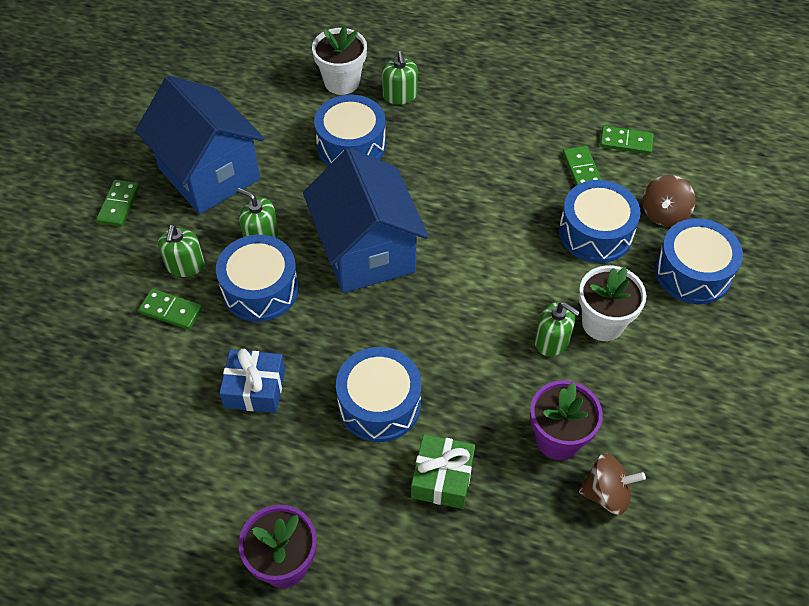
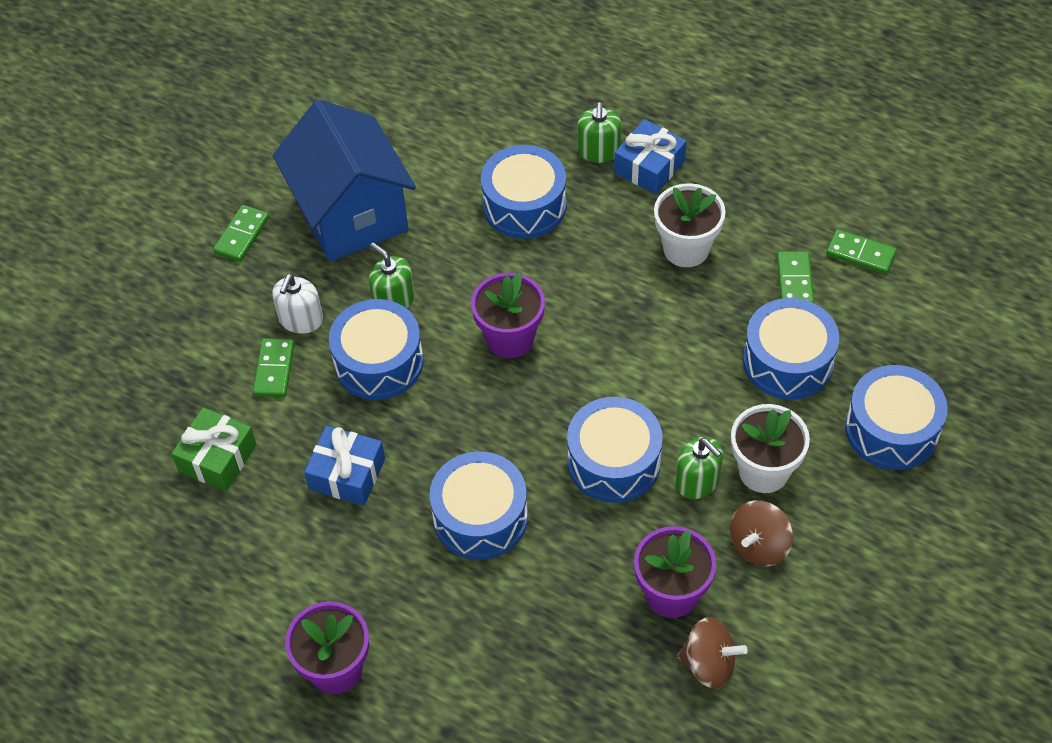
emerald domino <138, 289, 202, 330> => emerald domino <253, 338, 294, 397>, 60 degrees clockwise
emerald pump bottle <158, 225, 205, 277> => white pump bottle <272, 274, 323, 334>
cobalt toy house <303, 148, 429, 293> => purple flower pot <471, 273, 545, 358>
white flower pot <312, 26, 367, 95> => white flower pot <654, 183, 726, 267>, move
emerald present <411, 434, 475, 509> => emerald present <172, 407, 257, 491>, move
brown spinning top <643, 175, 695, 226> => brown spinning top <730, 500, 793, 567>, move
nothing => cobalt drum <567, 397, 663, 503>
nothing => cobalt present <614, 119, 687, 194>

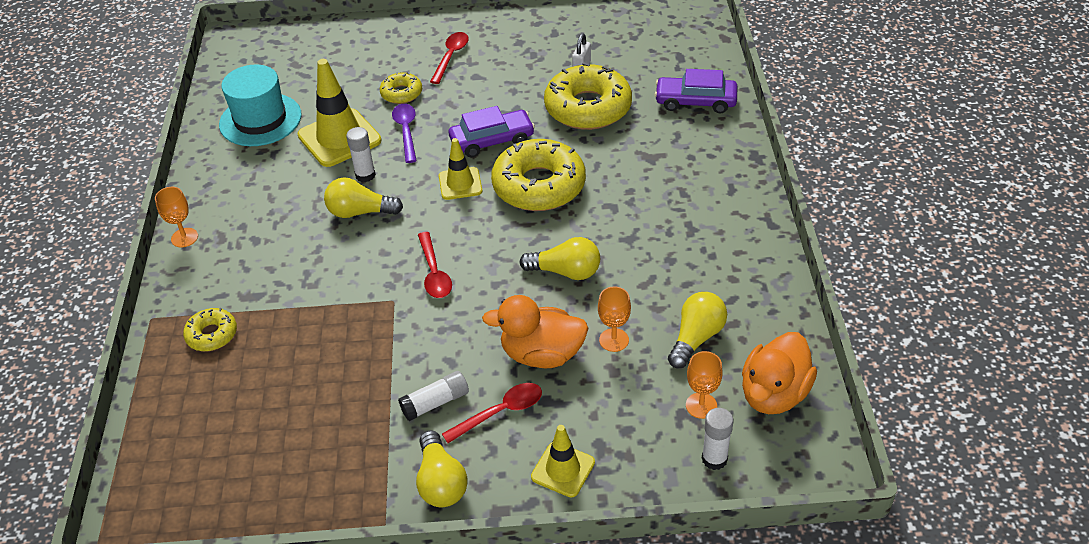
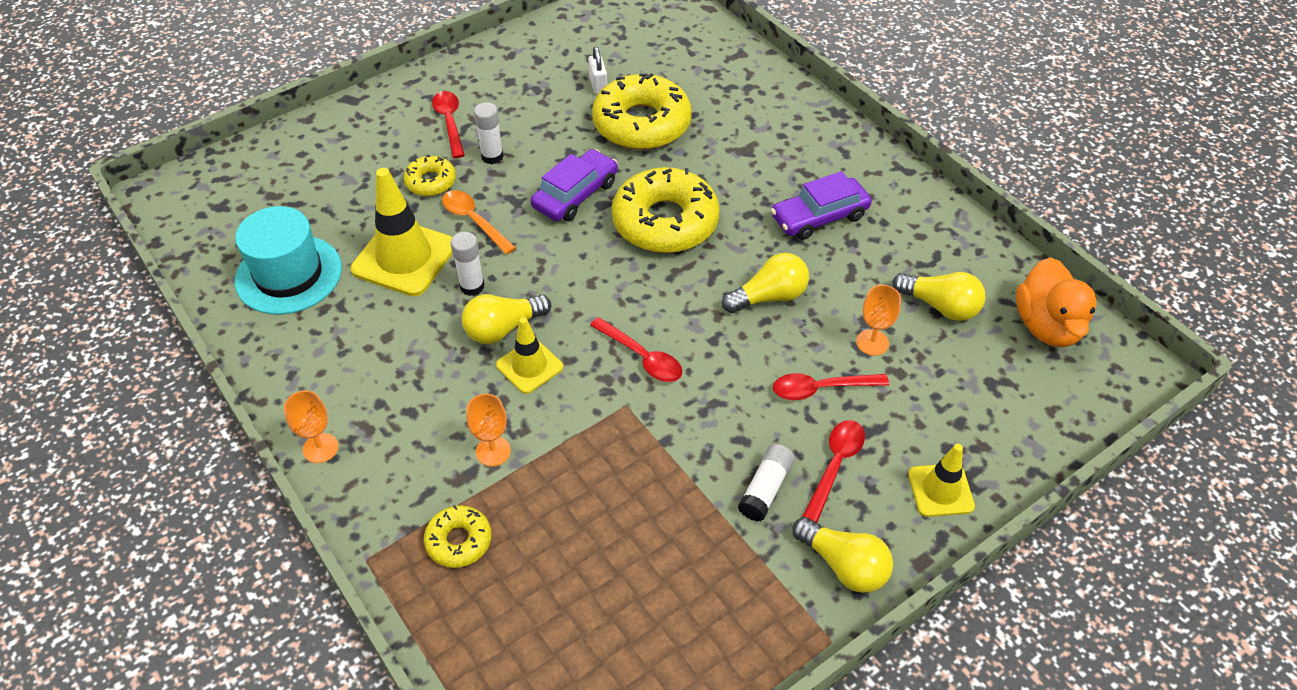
purple spoon <392, 104, 417, 163> => orange spoon <442, 190, 516, 254>
bright yellow road cone <439, 138, 482, 200> => bright yellow road cone <496, 317, 563, 394>, move
orange rubber duck <482, 295, 589, 368> => scarlet spoon <773, 373, 889, 400>
purple car <654, 69, 737, 113> => purple car <771, 171, 872, 240>, move
bright yellow bulb <668, 292, 727, 368> => bright yellow bulb <892, 272, 986, 321>, 120 degrees clockwise
orange goblet <686, 351, 722, 419> => orange goblet <466, 394, 511, 466>, move
white stick of glue <702, 408, 733, 470> => white stick of glue <474, 102, 504, 164>, move

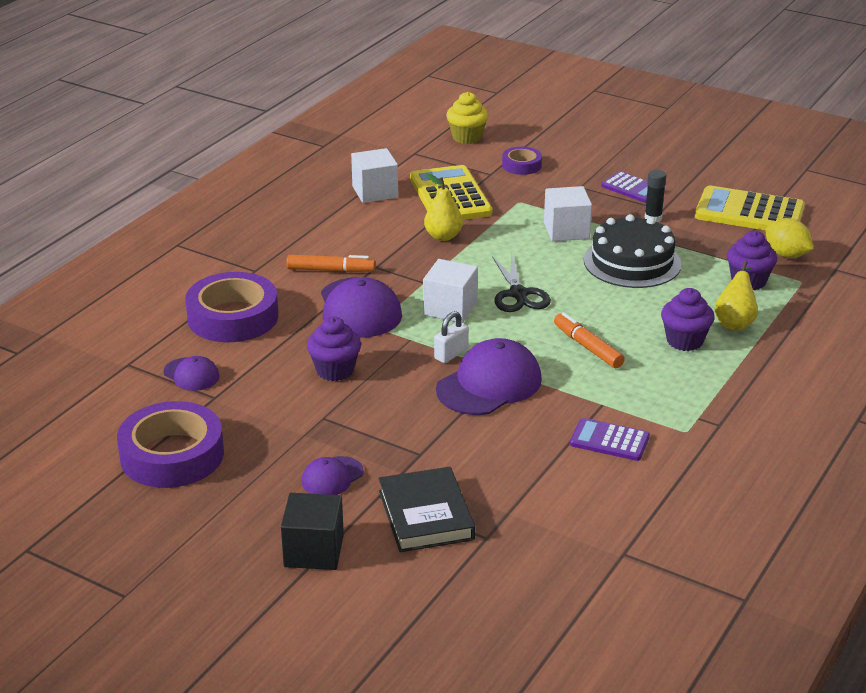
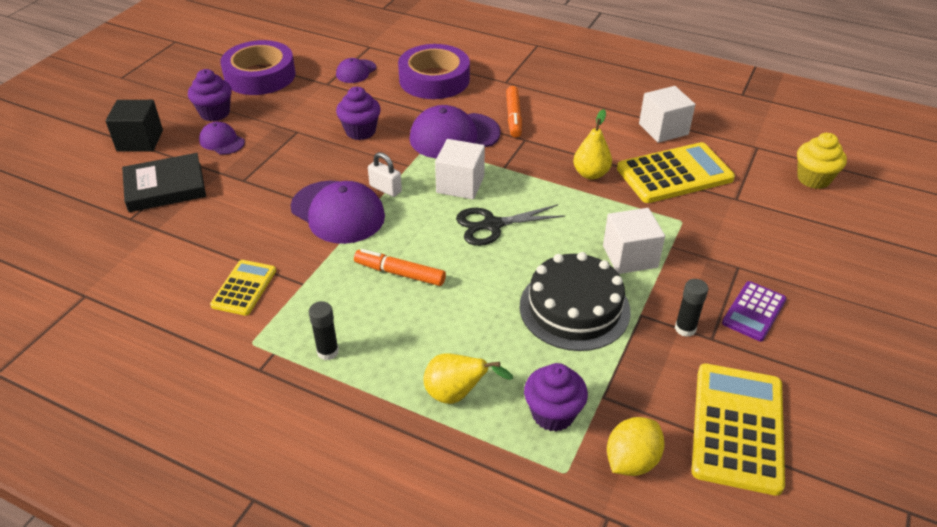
purple tape <502, 146, 542, 175> => nothing
orange marker <554, 312, 625, 368> => orange marker <354, 249, 446, 286>, 120 degrees counterclockwise
purple pocket calculator <570, 418, 650, 461> => bright yellow pocket calculator <210, 260, 276, 316>
purple muffin <661, 288, 714, 351> => purple muffin <188, 69, 232, 122>, move
nothing => ebony stick of glue <309, 301, 339, 360>

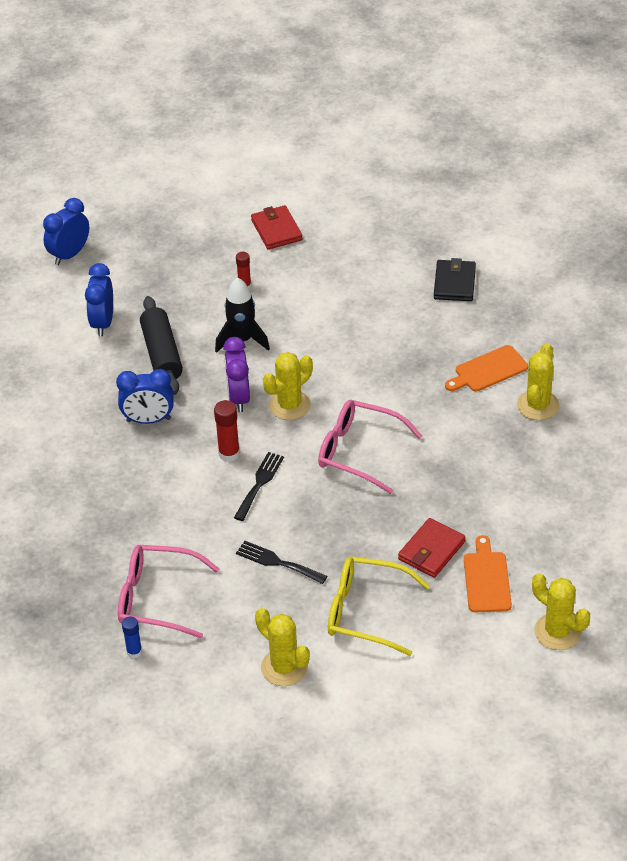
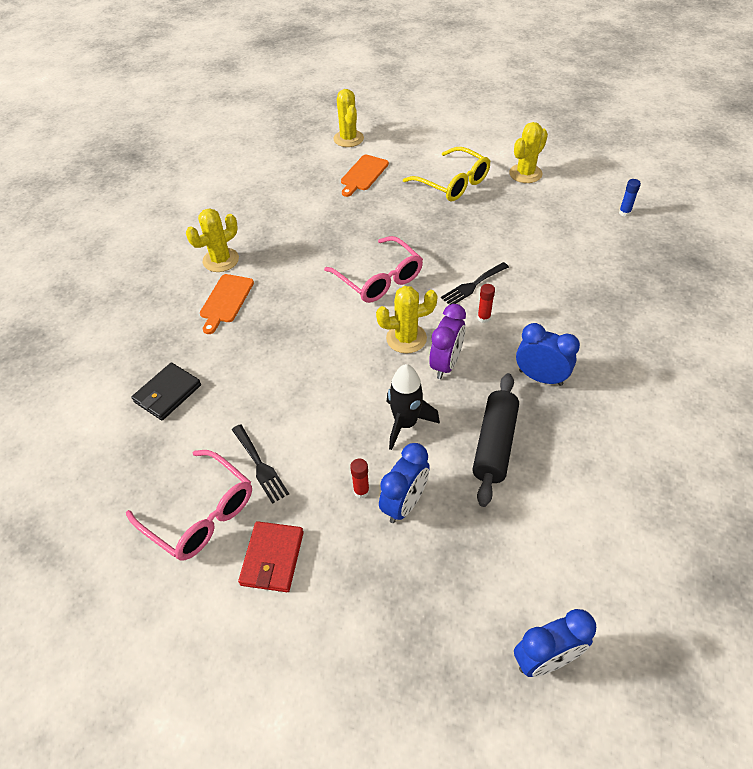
cobalt bedside clock <85, 263, 113, 336> => cobalt bedside clock <379, 443, 430, 523>, move
rose-pink glasses <118, 545, 220, 639> => rose-pink glasses <126, 450, 252, 561>, move
scarlet stick of glue <214, 400, 240, 462> => scarlet stick of glue <477, 284, 495, 323>, x0.67
ebony table fork <236, 541, 327, 584> => ebony table fork <232, 424, 289, 504>, move
bright yellow cactus <255, 608, 310, 686> => bright yellow cactus <509, 122, 548, 183>, 60 degrees clockwise
scarlet billfold <398, 518, 466, 578> => nothing
orange chopping board <445, 345, 528, 392> => orange chopping board <200, 274, 254, 334>, 105 degrees clockwise

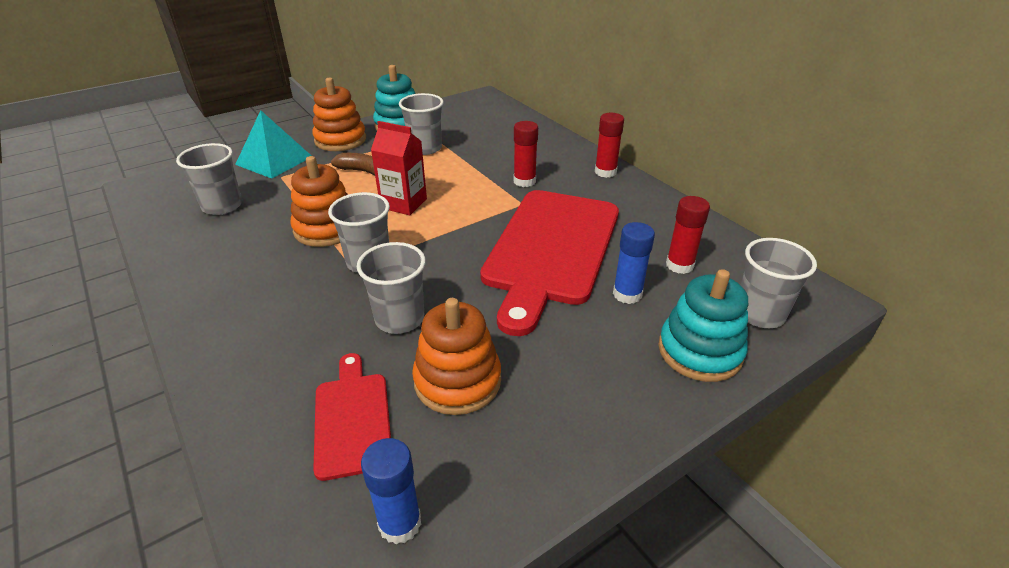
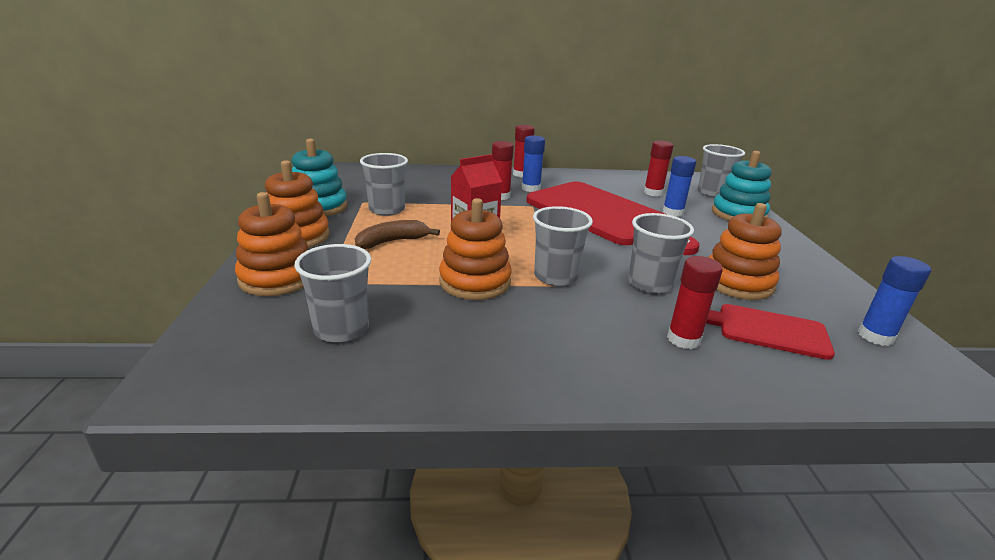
teal solid pyramid <235, 110, 311, 179> => orange ring stacker <235, 192, 308, 296>
nothing => cobalt stick of glue <522, 136, 545, 192>
nothing => scarlet stick of glue <667, 256, 723, 349>

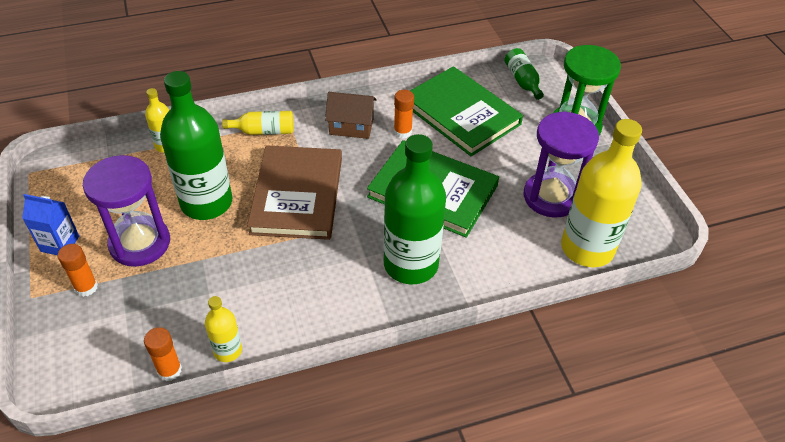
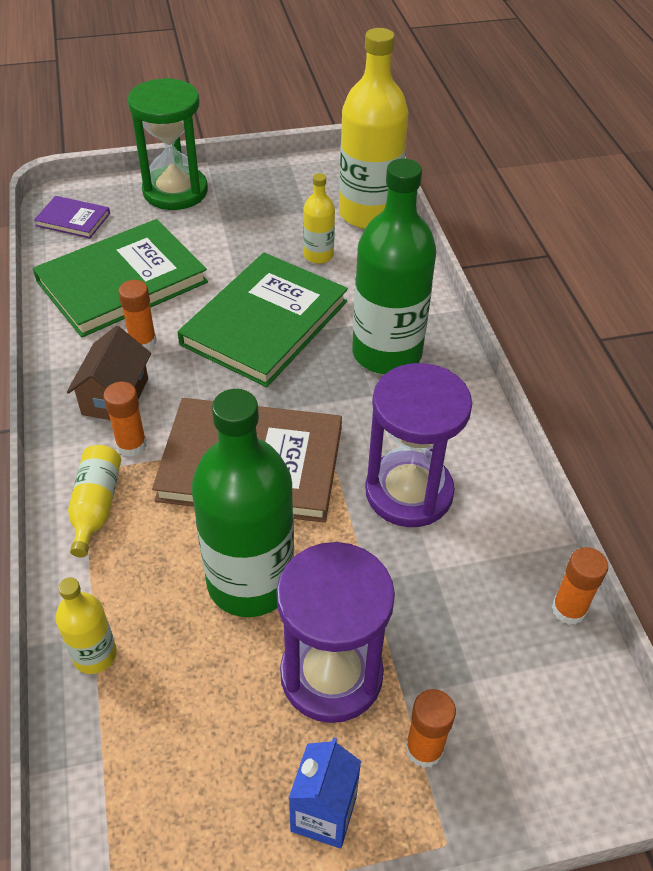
bright yellow flask <205, 296, 242, 362> => bright yellow flask <303, 173, 335, 264>, move
emerald flask <504, 48, 544, 100> => purple hardback <34, 196, 110, 238>
purple sandglass <524, 111, 599, 218> => purple sandglass <365, 363, 472, 527>, move
nothing => orange stick of glue <103, 382, 147, 457>

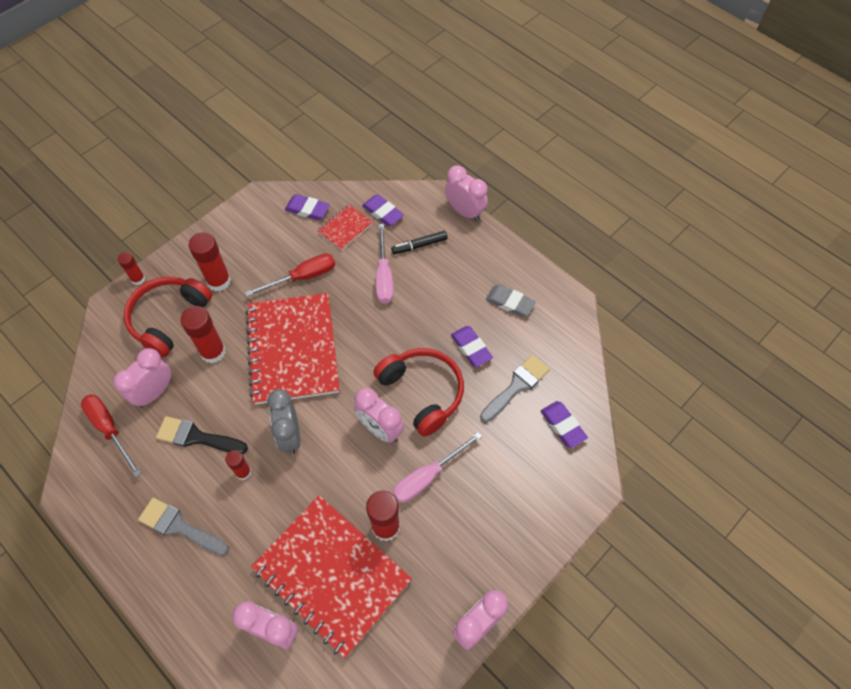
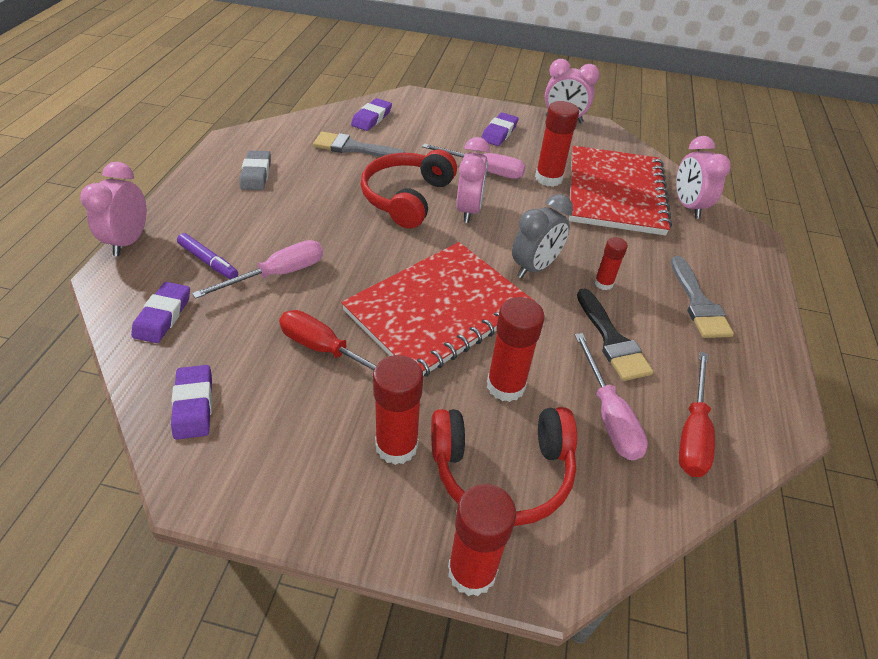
rose-pink bedside clock <113, 348, 171, 408> => rose-pink hand screwdriver <575, 333, 648, 461>
scarlet stick of glue <118, 252, 145, 285> => scarlet stick of glue <448, 484, 516, 596>, x1.73
scarlet exercise book <317, 204, 373, 251> => nothing
ebony marker <391, 231, 448, 254> => purple marker <177, 233, 238, 279>
purple gum eraser <451, 326, 493, 367> => purple gum eraser <481, 112, 519, 146>, move

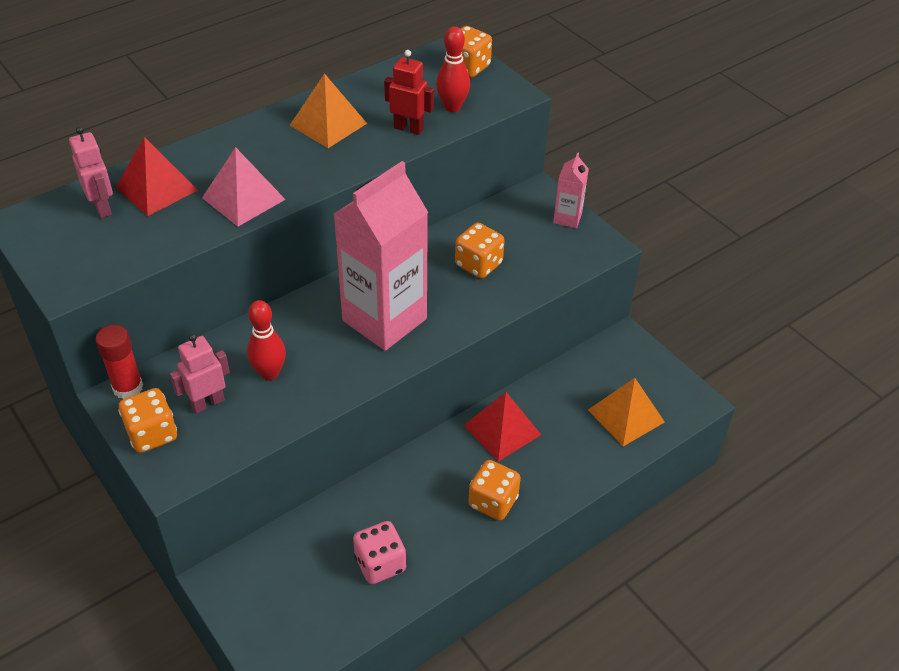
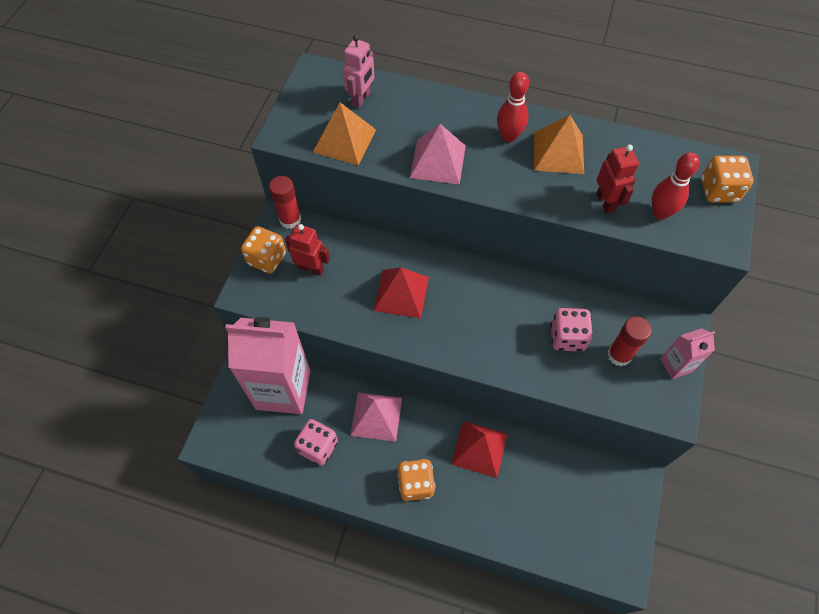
scarlet solid pyramid <115, 137, 198, 216> => scarlet solid pyramid <373, 267, 429, 319>, move
rose-pink toy robot <170, 334, 230, 414> => scarlet toy robot <285, 224, 330, 276>
scarlet bowling pin <247, 300, 286, 380> => scarlet bowling pin <497, 72, 529, 142>, move
rose-pink juice carton <334, 161, 428, 351> => rose-pink juice carton <225, 317, 310, 414>, move
orange dice <455, 222, 505, 279> => rose-pink dice <551, 308, 592, 352>
orange solid pyramid <588, 378, 665, 446> => orange solid pyramid <313, 102, 376, 165>, move
nothing => rose-pink solid pyramid <350, 392, 402, 442>
nothing => scarlet stick of glue <608, 316, 652, 366>

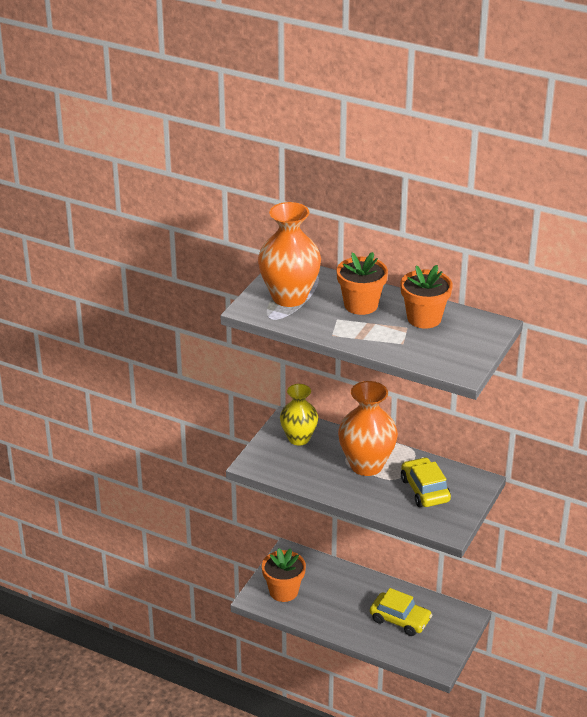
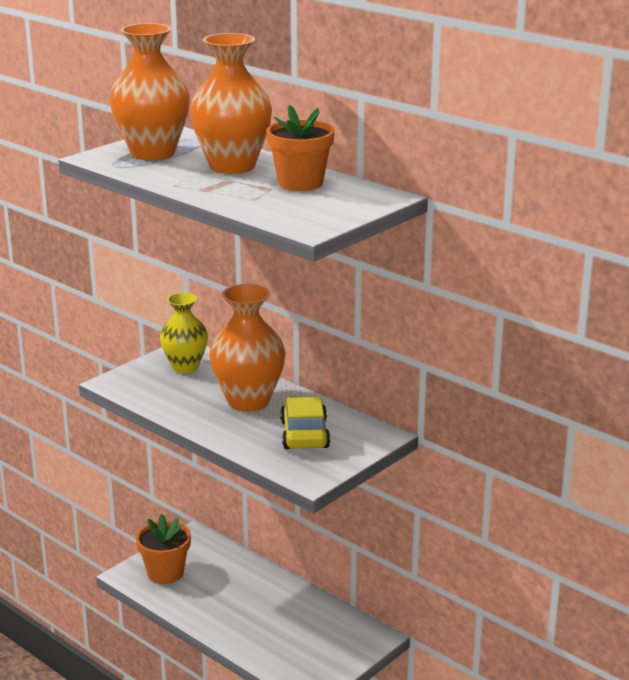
orange flower pot <337, 252, 388, 315> => orange vase <190, 33, 272, 174>
bright yellow car <370, 588, 432, 636> => nothing

